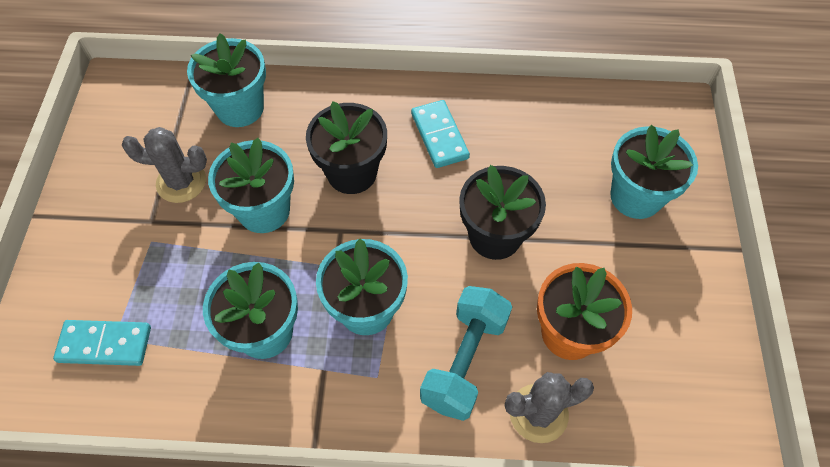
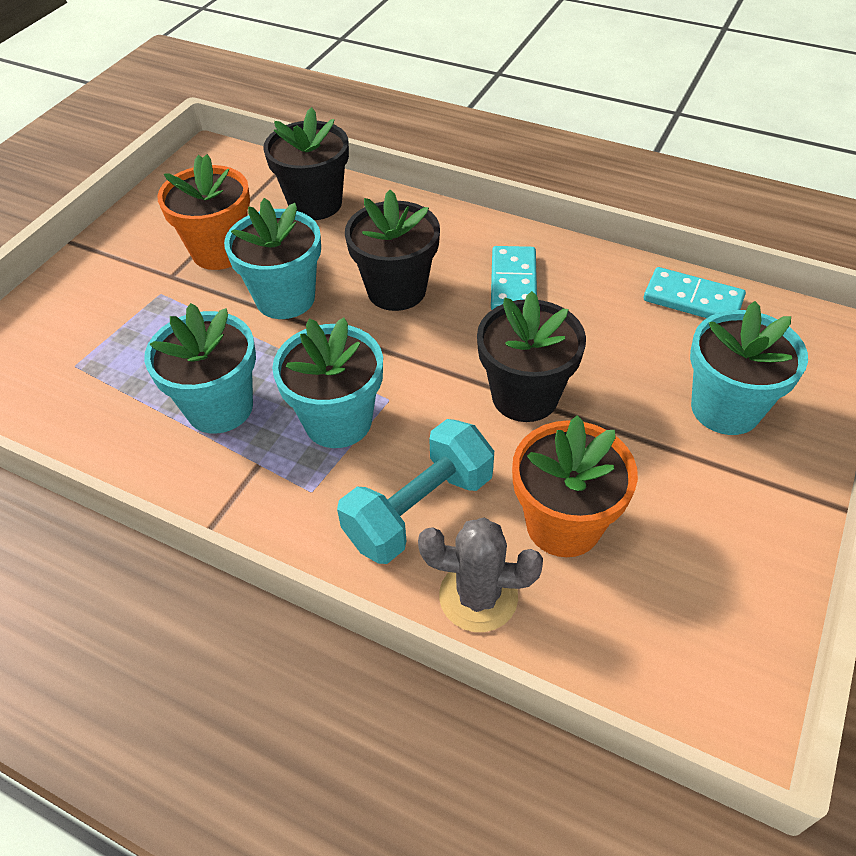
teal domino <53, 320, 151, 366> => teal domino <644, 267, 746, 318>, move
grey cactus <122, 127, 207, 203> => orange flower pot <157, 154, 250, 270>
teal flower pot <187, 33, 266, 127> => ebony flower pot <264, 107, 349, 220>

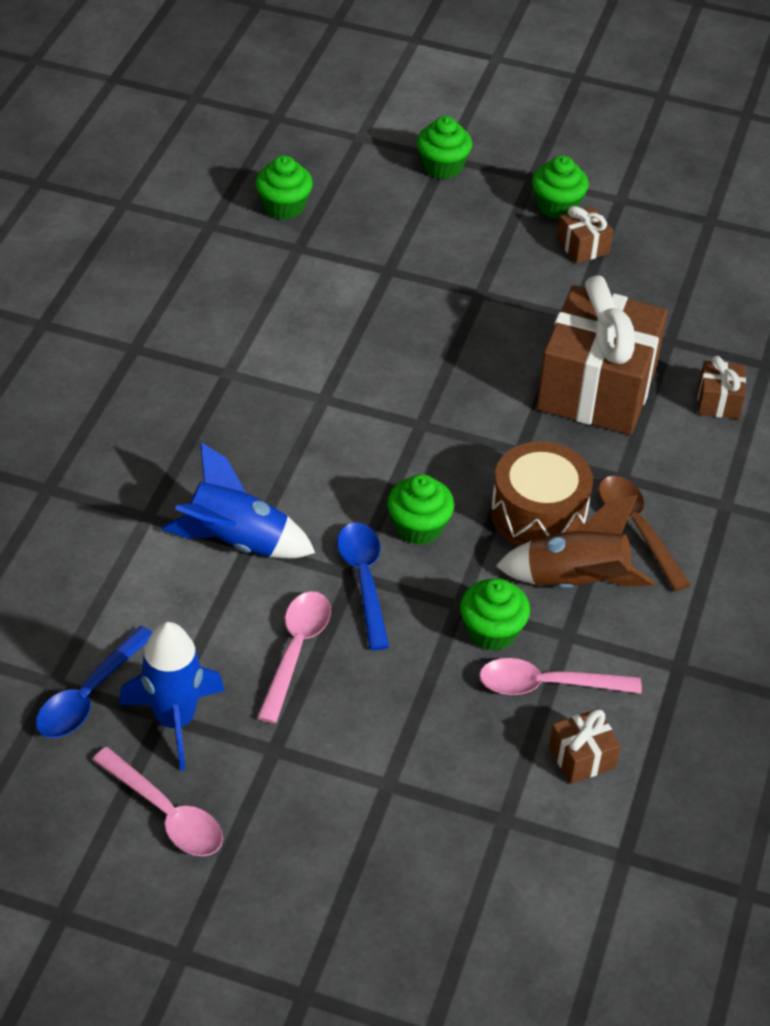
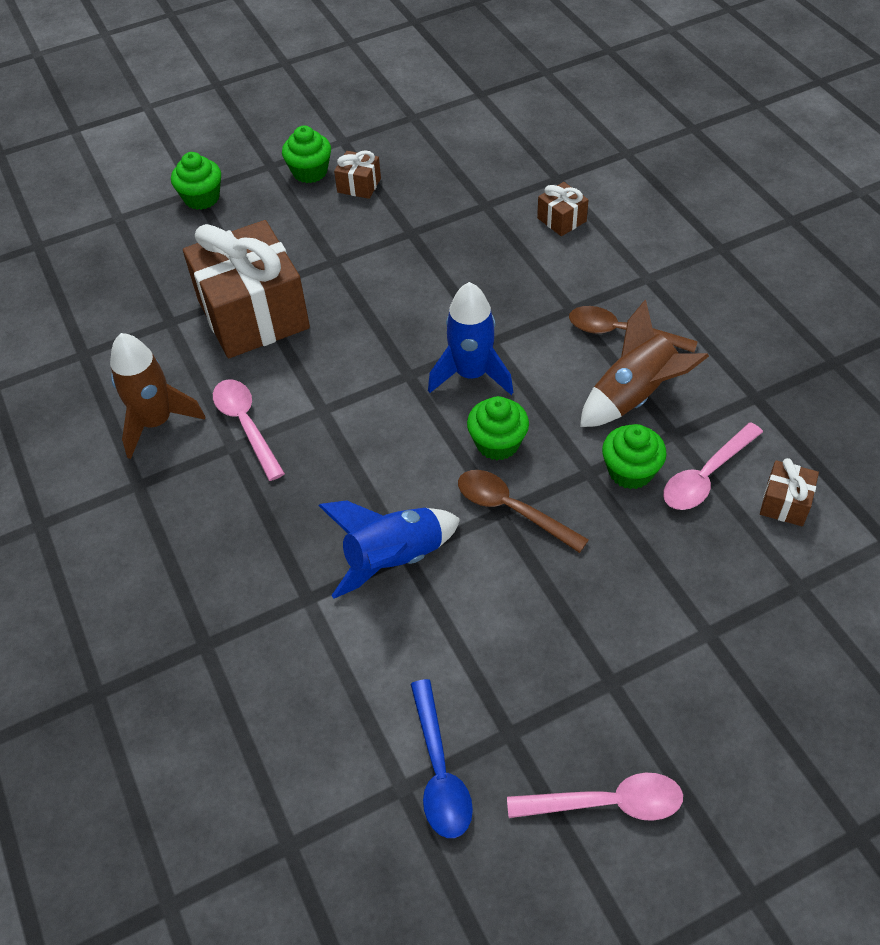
cobalt toy rocket <119, 622, 225, 771> => cobalt toy rocket <428, 282, 513, 395>, move
emerald muffin <255, 155, 313, 220> => nothing
rose-pink spoon <257, 591, 331, 724> => rose-pink spoon <213, 379, 285, 481>, move
cobalt spoon <337, 523, 389, 650> => brown spoon <458, 470, 589, 553>
brown drum <491, 441, 593, 546> => nothing
brown present <536, 275, 668, 435> => brown present <183, 220, 310, 358>, move
nothing => brown toy rocket <110, 333, 205, 459>

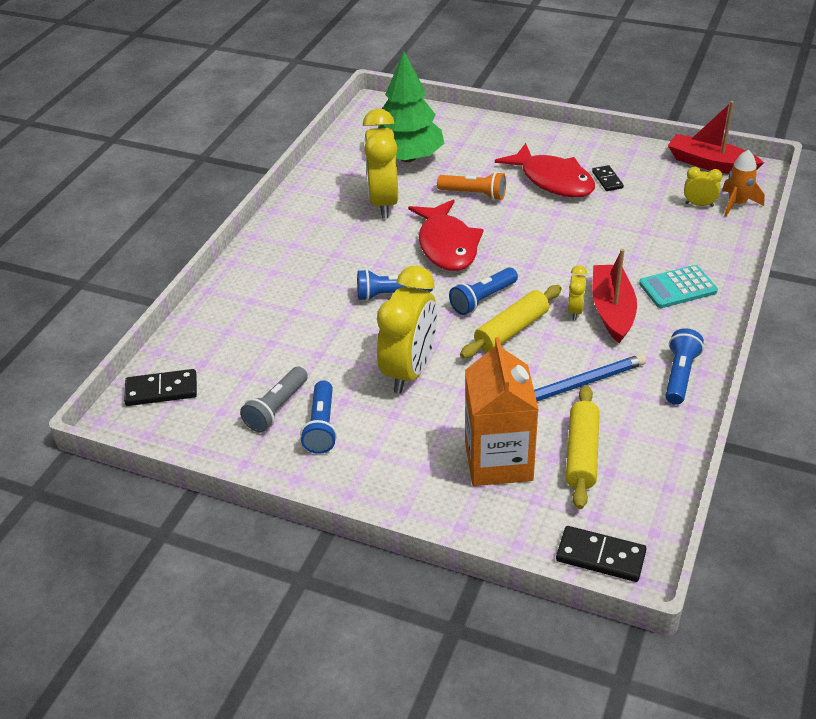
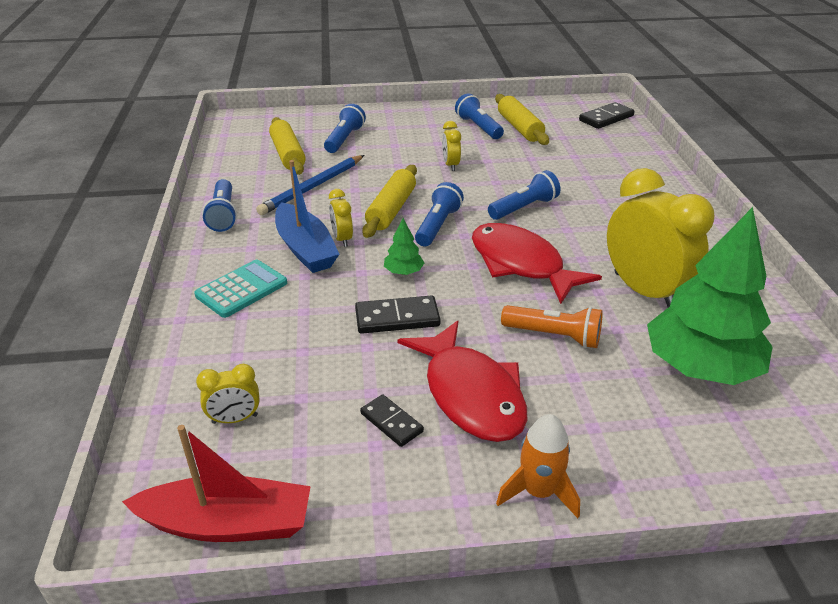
grey torch <240, 367, 308, 433> => bright yellow rolling pin <495, 94, 549, 145>
bright yellow bedside clock <377, 266, 437, 393> => bright yellow bedside clock <442, 121, 461, 171>, x0.45
orange torch <437, 172, 506, 200> => orange torch <501, 305, 603, 348>, 150 degrees counterclockwise
orange juice carton <465, 337, 539, 486> => cobalt torch <324, 104, 366, 153>
scarlet fish <495, 143, 595, 197> => scarlet fish <398, 320, 527, 442>, 135 degrees counterclockwise
ebony domino <556, 526, 647, 582> => ebony domino <355, 295, 441, 334>, move
scarlet toy boat <592, 249, 637, 344> => cobalt toy boat <275, 160, 340, 273>
orange toy rocket <722, 150, 765, 217> => orange toy rocket <496, 414, 580, 518>, move
nothing => emerald toy tree <384, 218, 424, 275>

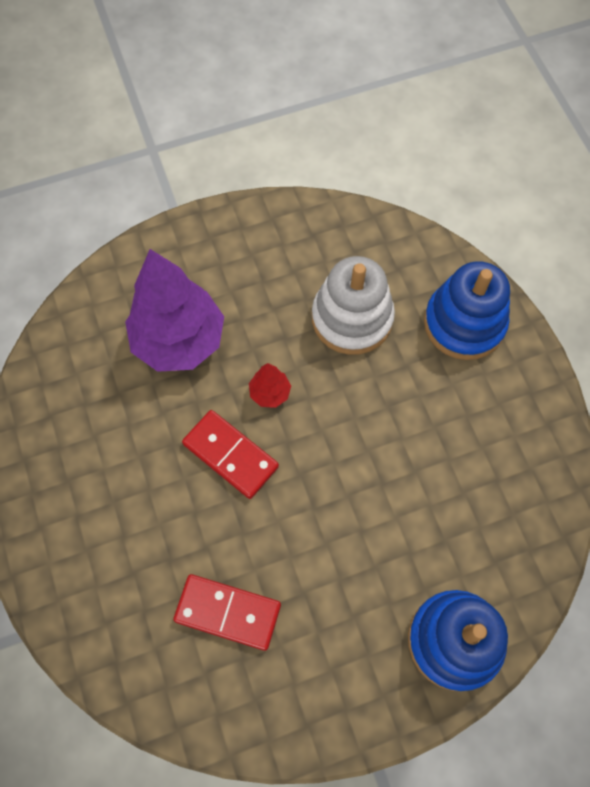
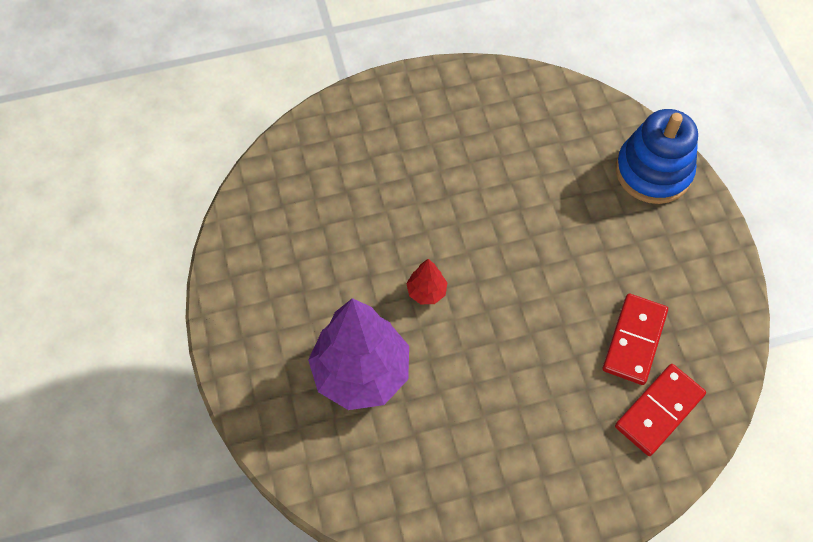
scarlet domino <182, 410, 279, 499> => scarlet domino <615, 364, 706, 456>, move
white ring stacker <312, 256, 395, 355> => nothing
cobalt ring stacker <424, 261, 510, 360> => nothing

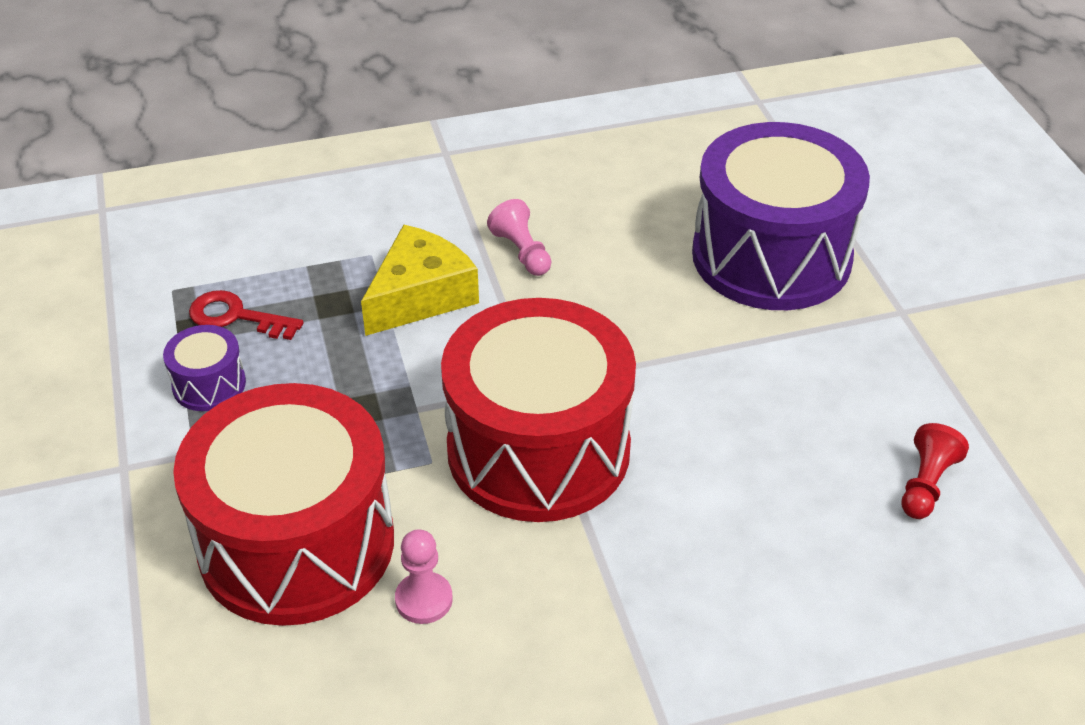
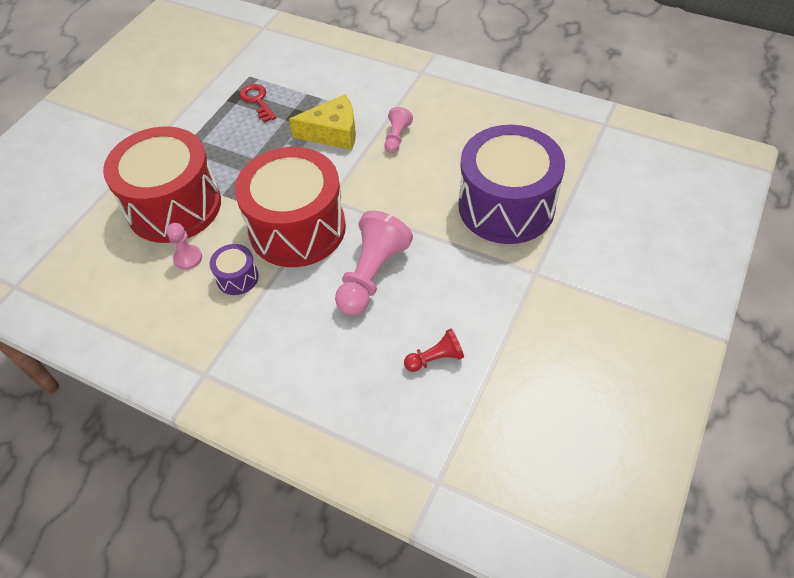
purple drum <163, 325, 246, 411> => purple drum <210, 244, 259, 295>, move
nothing => rose-pink game pawn <335, 211, 413, 315>

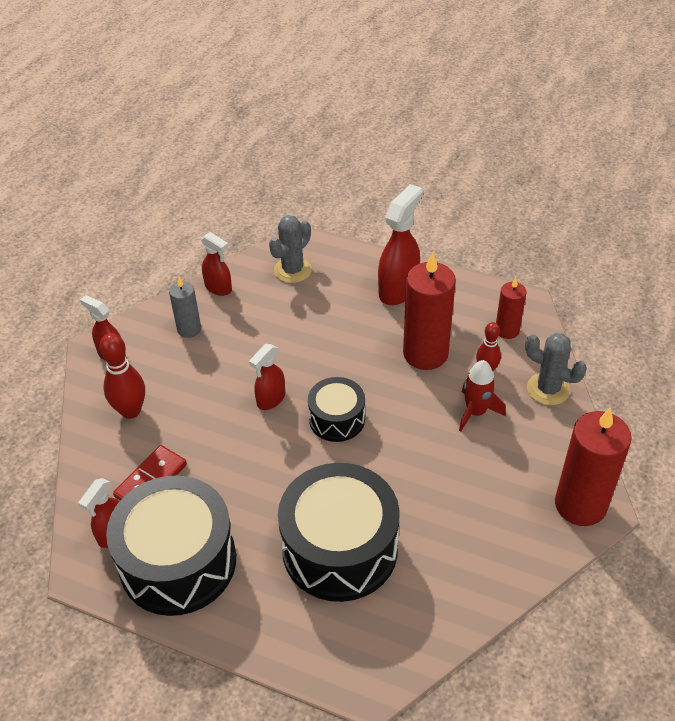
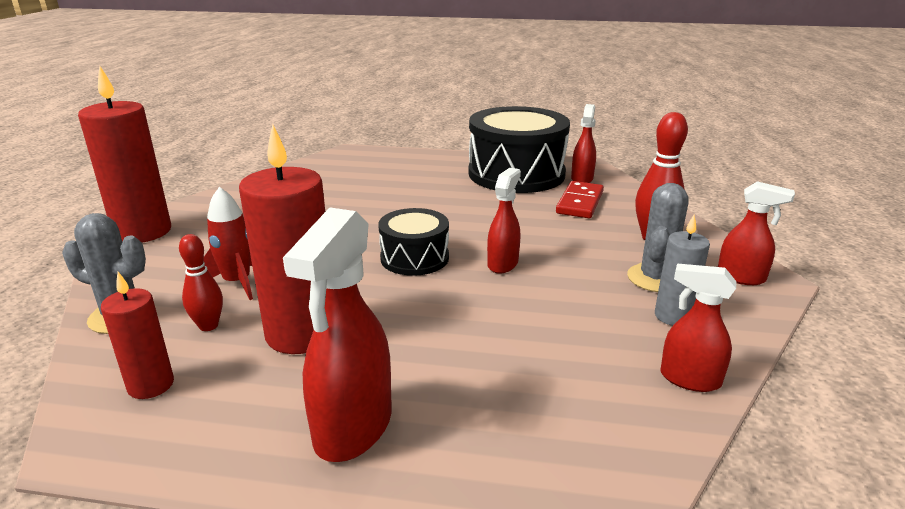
grey cactus <269, 215, 312, 283> => grey cactus <627, 183, 689, 292>, move
ebony drum <278, 463, 400, 602> => nothing

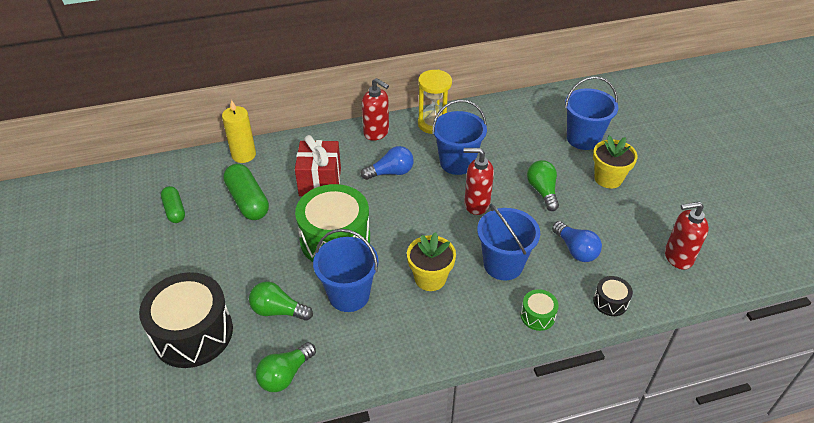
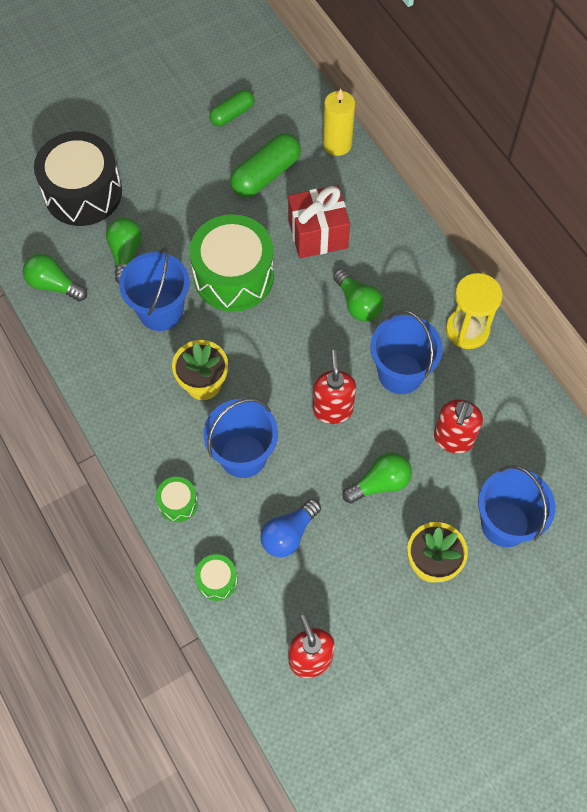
cobalt bulb <361, 146, 414, 180> => emerald bulb <333, 269, 384, 321>
scarlet pump bottle <362, 78, 389, 141> => scarlet pump bottle <434, 399, 483, 453>, move
ebony drum <593, 276, 633, 316> => emerald drum <195, 554, 238, 601>

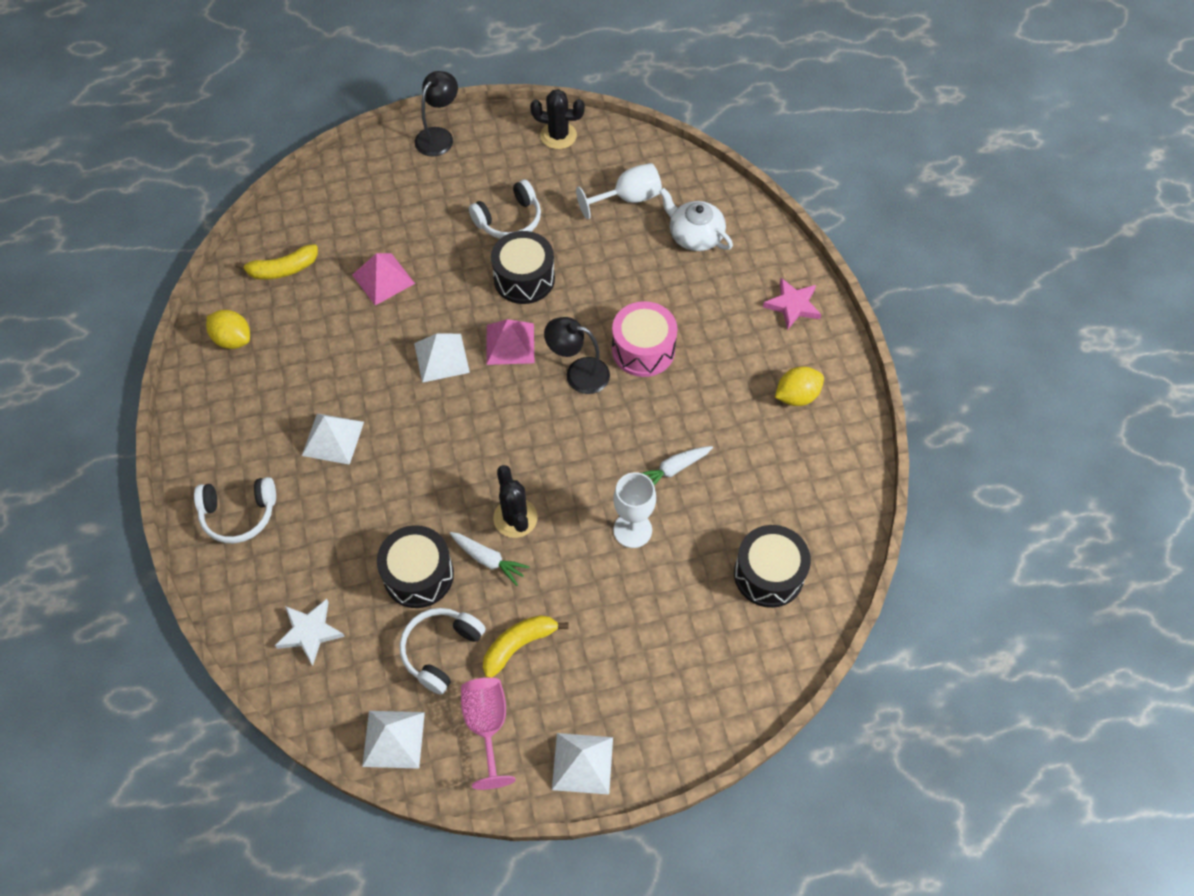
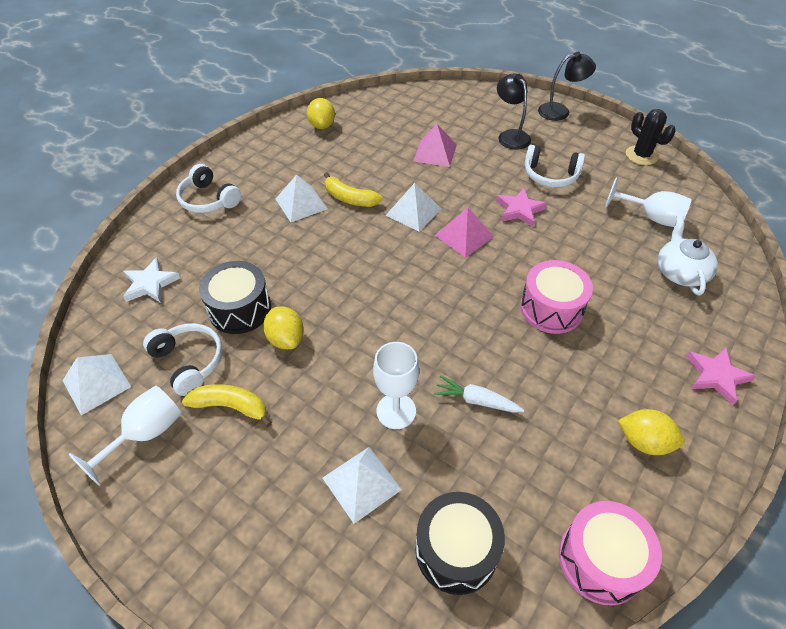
bright yellow toy banana <235, 244, 318, 280> => bright yellow toy banana <324, 172, 383, 207>, move
white over-ear headphones <400, 608, 485, 695> => white over-ear headphones <143, 323, 223, 396>, 60 degrees clockwise
white toy carrot <450, 532, 529, 586> => bright yellow citrus fruit <263, 306, 304, 349>
rose-pink goblet <461, 677, 516, 790> => white goblet <68, 386, 182, 486>
ebony drum <491, 231, 555, 304> => rose-pink five-pointed star <496, 188, 547, 227>
ebony cactus <493, 465, 538, 538> => nothing
ebony lamp <544, 317, 610, 394> => ebony lamp <497, 73, 531, 150>, move
white solid pyramid <552, 733, 613, 795> => white solid pyramid <323, 447, 402, 524>, move
nothing => rose-pink drum <559, 501, 662, 606>

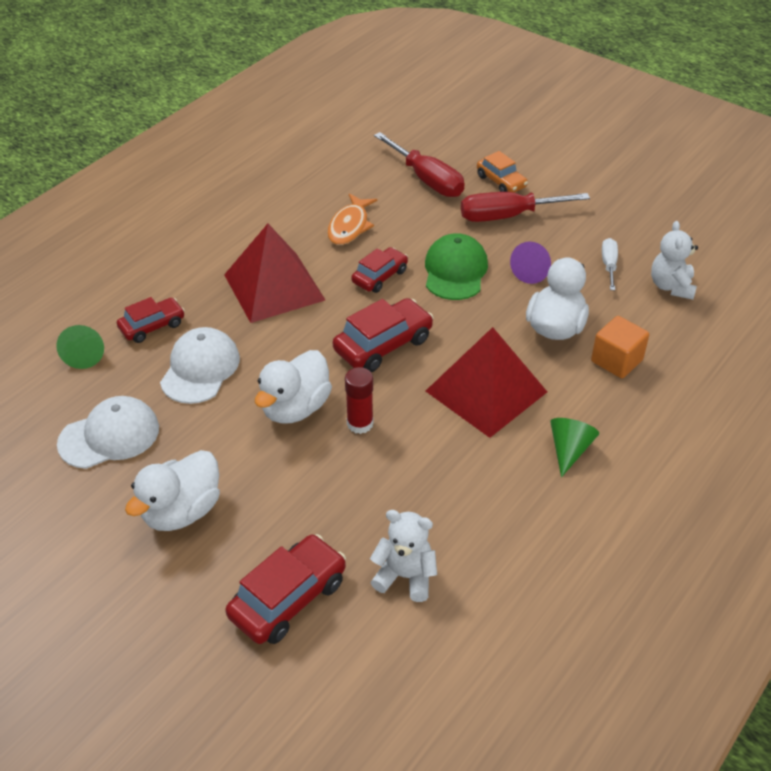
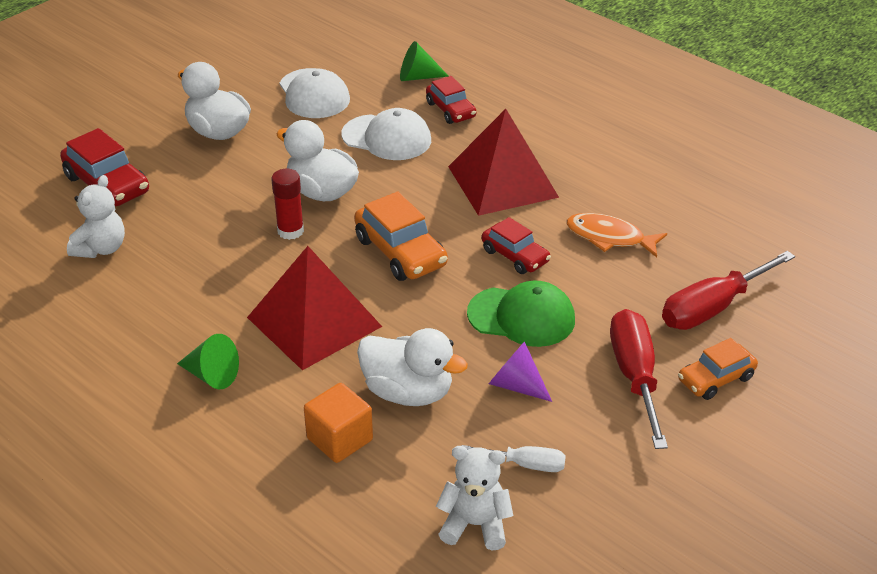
scarlet car <333, 298, 434, 372> => orange car <354, 191, 448, 281>

